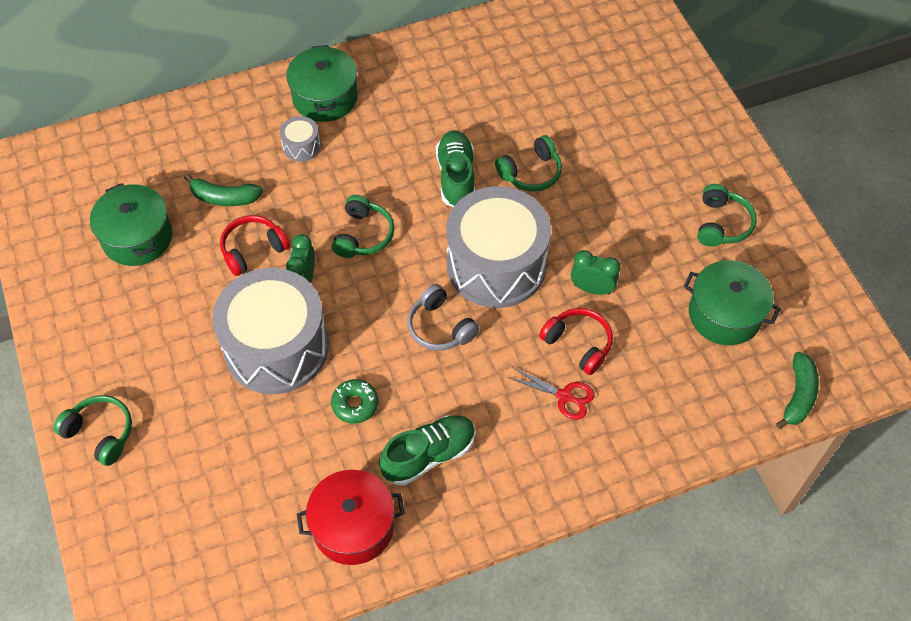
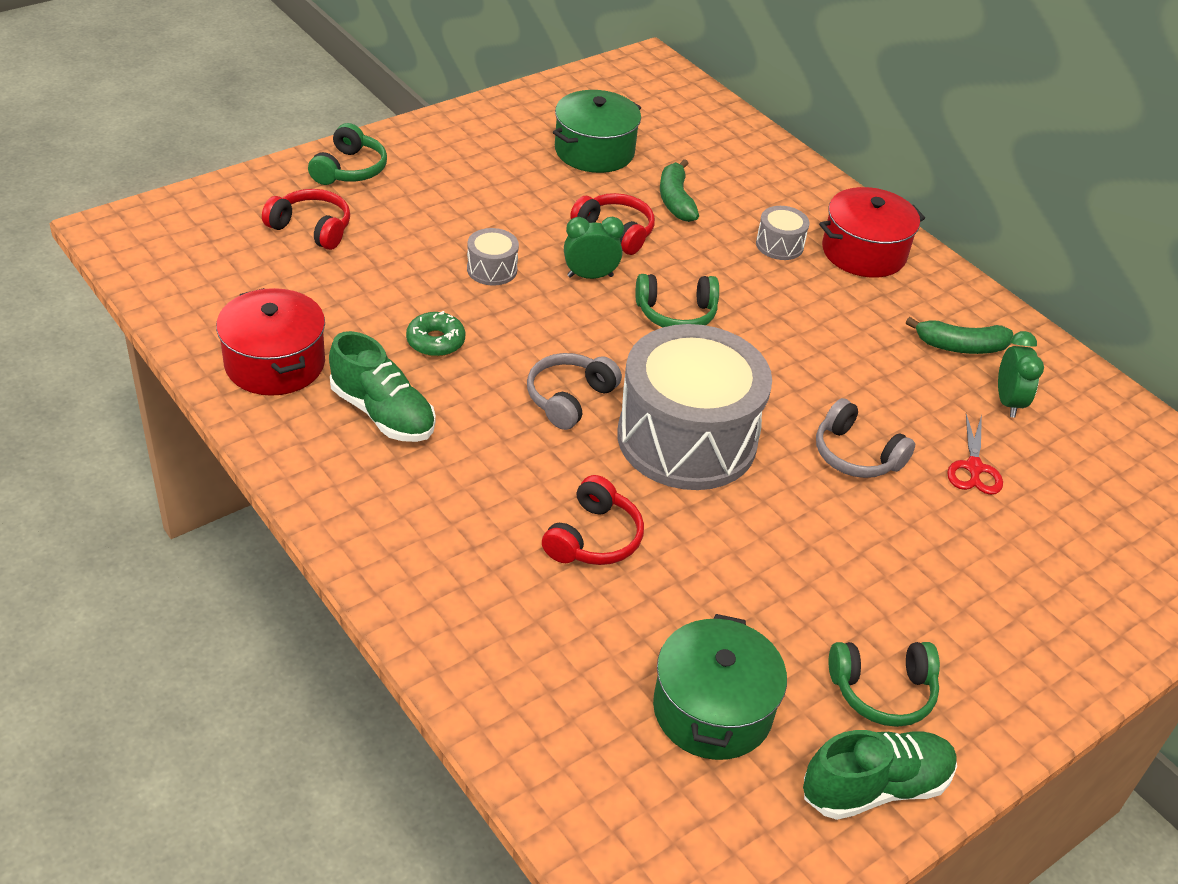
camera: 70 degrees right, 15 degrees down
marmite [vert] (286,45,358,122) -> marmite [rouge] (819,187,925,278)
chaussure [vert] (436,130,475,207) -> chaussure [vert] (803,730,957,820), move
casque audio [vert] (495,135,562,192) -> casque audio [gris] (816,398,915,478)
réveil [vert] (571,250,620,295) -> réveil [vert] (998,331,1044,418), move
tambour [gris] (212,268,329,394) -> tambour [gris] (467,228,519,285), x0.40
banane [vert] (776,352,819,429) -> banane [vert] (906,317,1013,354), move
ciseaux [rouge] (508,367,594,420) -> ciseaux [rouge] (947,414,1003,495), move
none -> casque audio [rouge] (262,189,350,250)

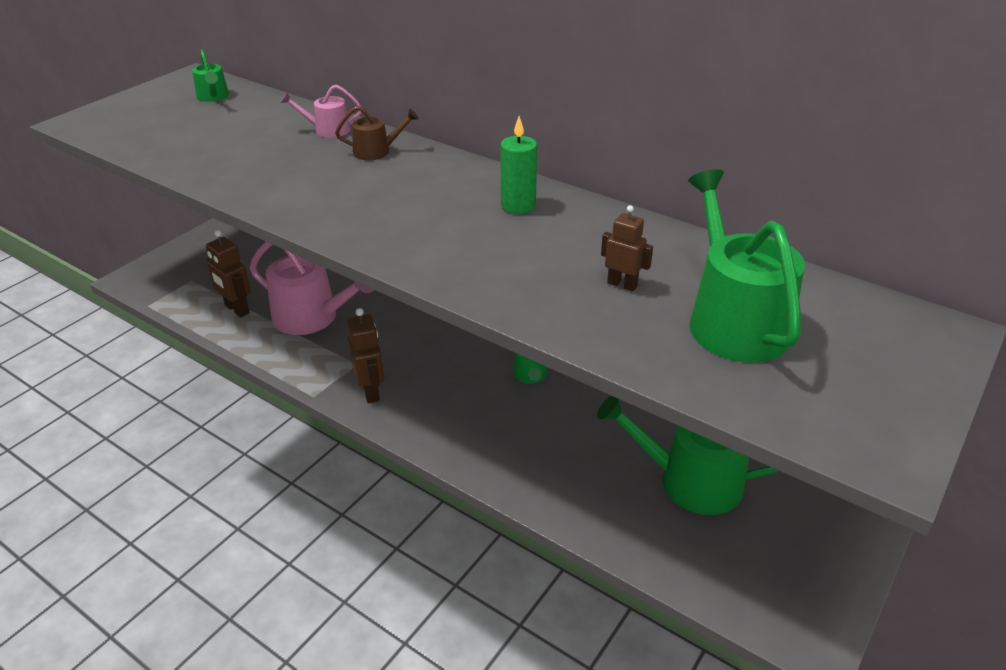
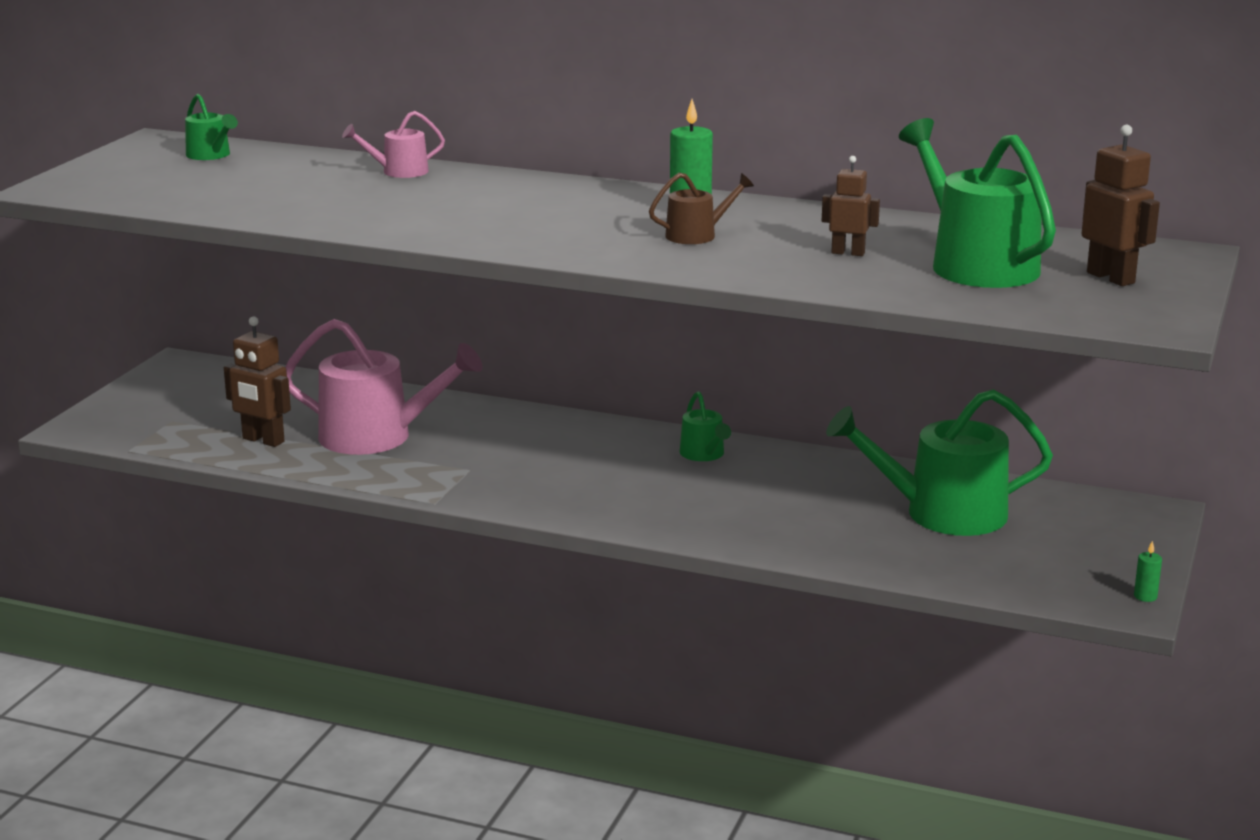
camera: 15 degrees left, 15 degrees down
arrosoir [marron] (335,106,419,160) -> arrosoir [marron] (649,173,754,244), move
robot [marron] (347,308,384,403) -> robot [marron] (1082,125,1160,286), move
none -> bougie [vert] (1134,541,1162,602)

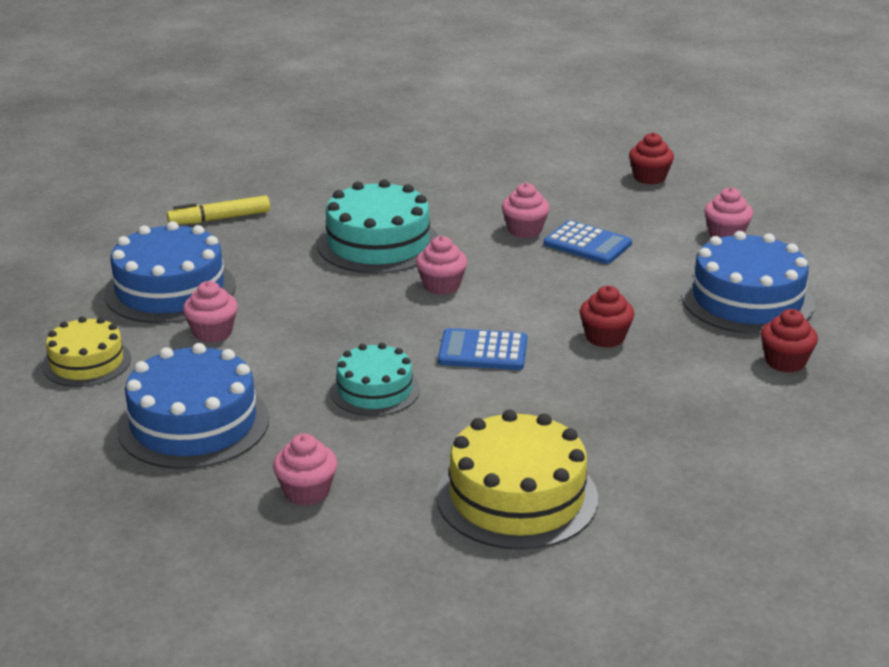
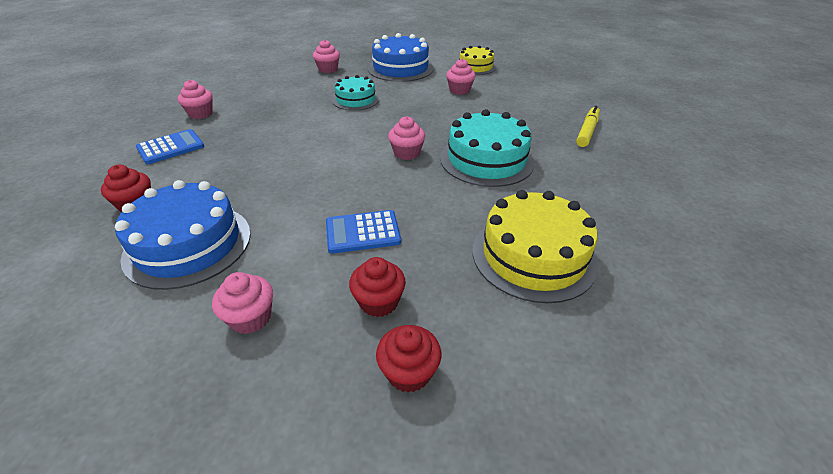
camera: 135 degrees right, 10 degrees up
muffin [rose] (502,183,550,238) -> muffin [rose] (178,80,213,119), move
gâteau [bleu] (104,221,236,323) -> none
muffin [rouge] (580,286,635,348) -> muffin [rouge] (349,257,406,317), move
calculatrice [bleu] (438,328,527,370) -> calculatrice [bleu] (136,129,204,164), move
gâteau [jaune] (436,410,598,550) -> gâteau [jaune] (473,190,598,303), move

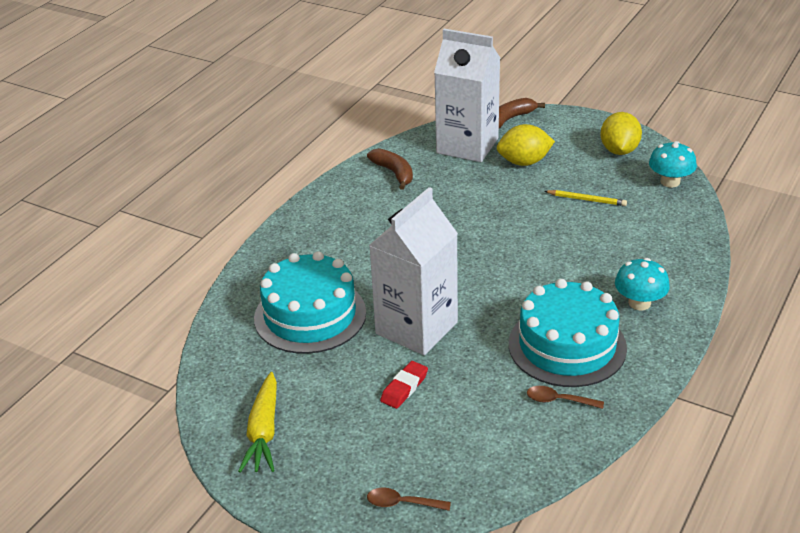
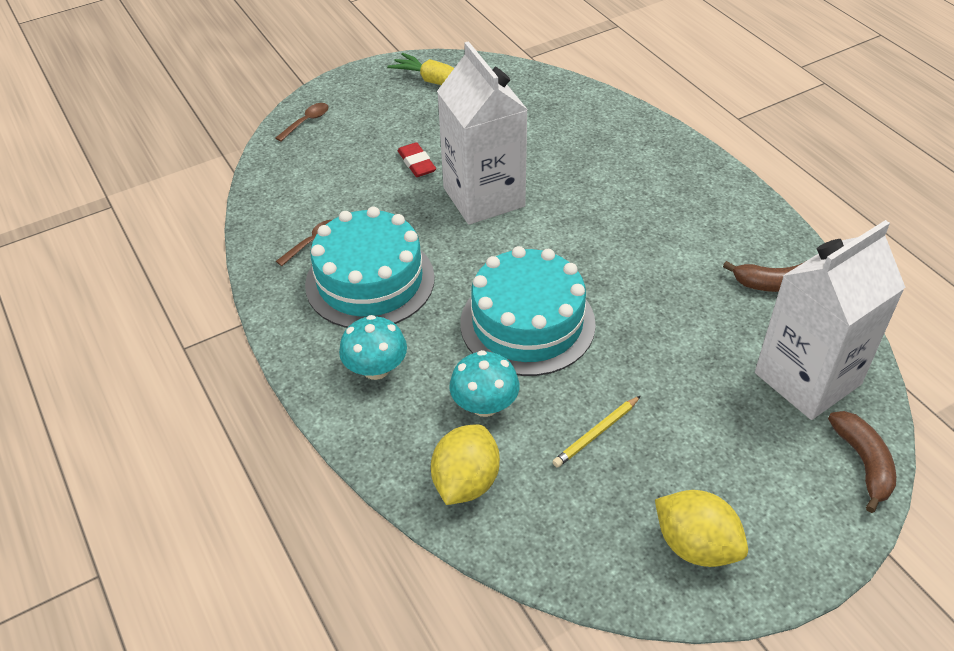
camera: 120 degrees right, 10 degrees up
citron [jaune] (497,124,555,166) -> citron [jaune] (431,424,500,505), move
champignon [turquoise] (649,141,697,188) -> champignon [turquoise] (449,350,519,417), move
gâteau [turquoise] (254,251,366,354) -> gâteau [turquoise] (460,246,596,376), move

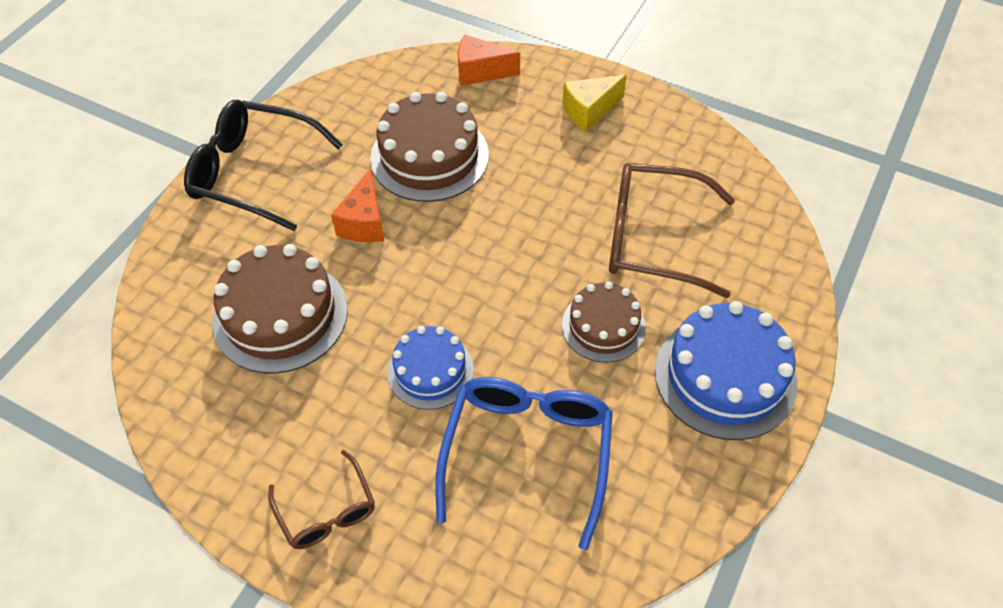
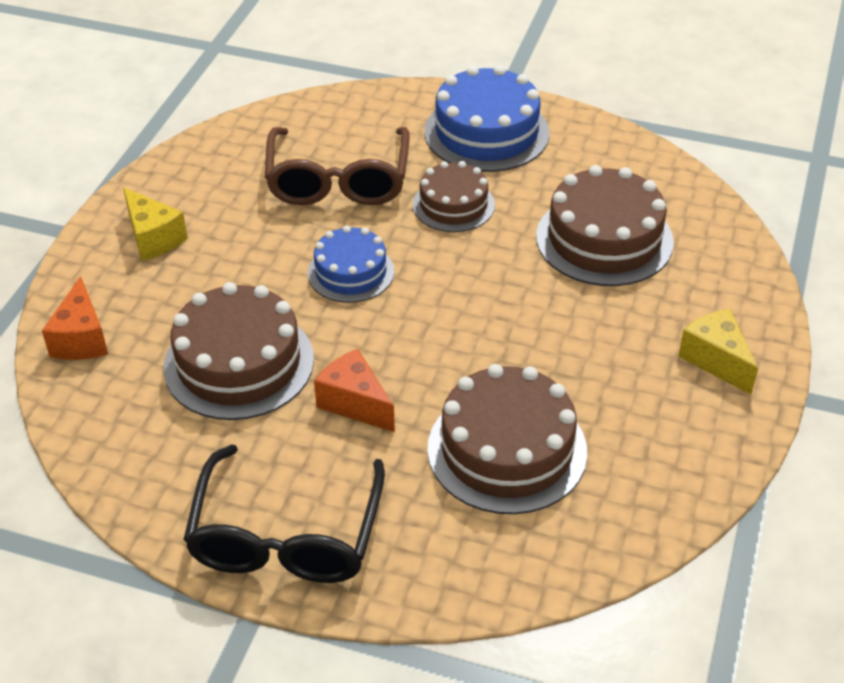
camera: 100 degrees left, 10 degrees down
fromage [orange] (331,168,384,242) -> fromage [orange] (314,349,395,432), 135 degrees counterclockwise
gâteau [bleu] (387,326,474,410) -> gâteau [bleu] (308,225,394,303), move
lunettes [bleu] (435,377,613,550) -> gâteau [marron] (536,165,674,286)
lunettes [marron] (268,450,375,549) -> fromage [jaune] (678,309,758,395)

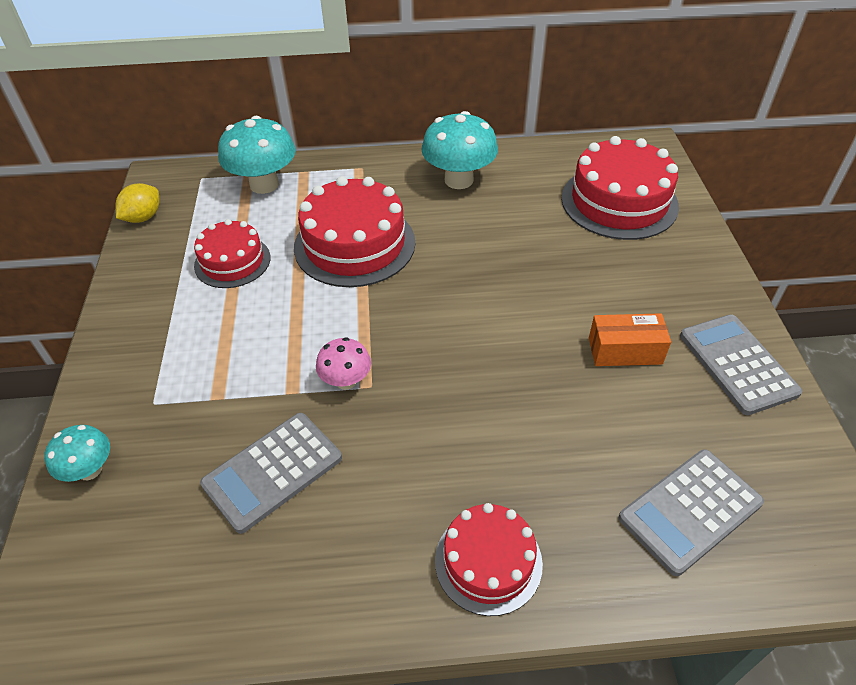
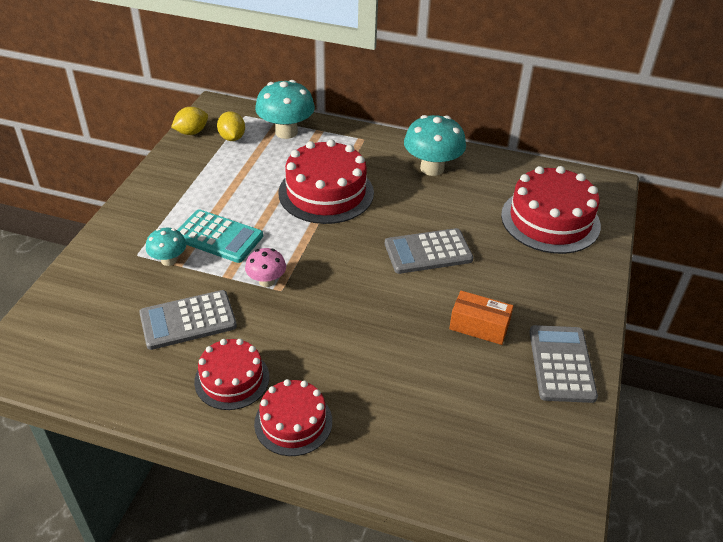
camera: 20 degrees right, 5 degrees down
gâteau [rouge] (194,219,271,288) -> gâteau [rouge] (194,339,269,410), move
champignon [turquoise] (44,425,110,482) -> champignon [turquoise] (146,228,186,266), move
calculatrice [gris] (619,449,764,576) -> calculatrice [gris] (385,228,473,274), move
none -> citron [jaune] (217,111,245,141)
none -> calculatrice [turquoise] (177,210,263,263)

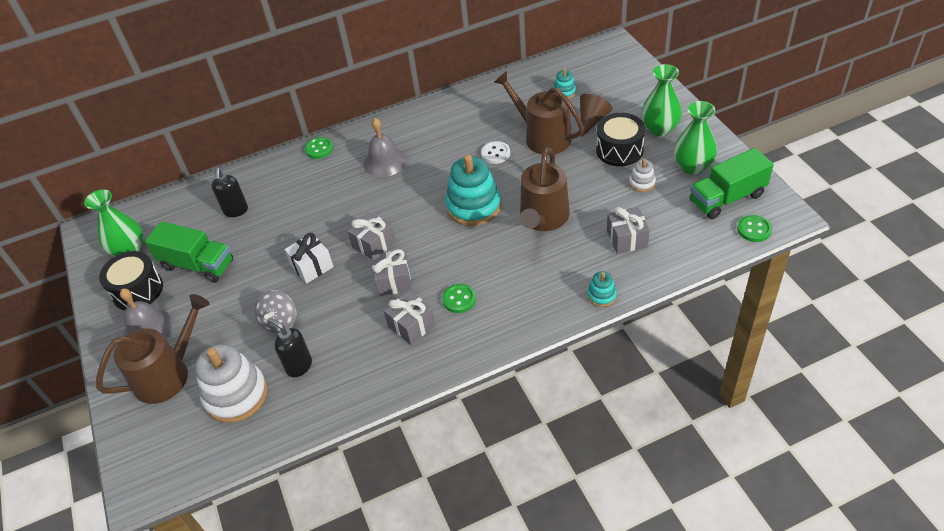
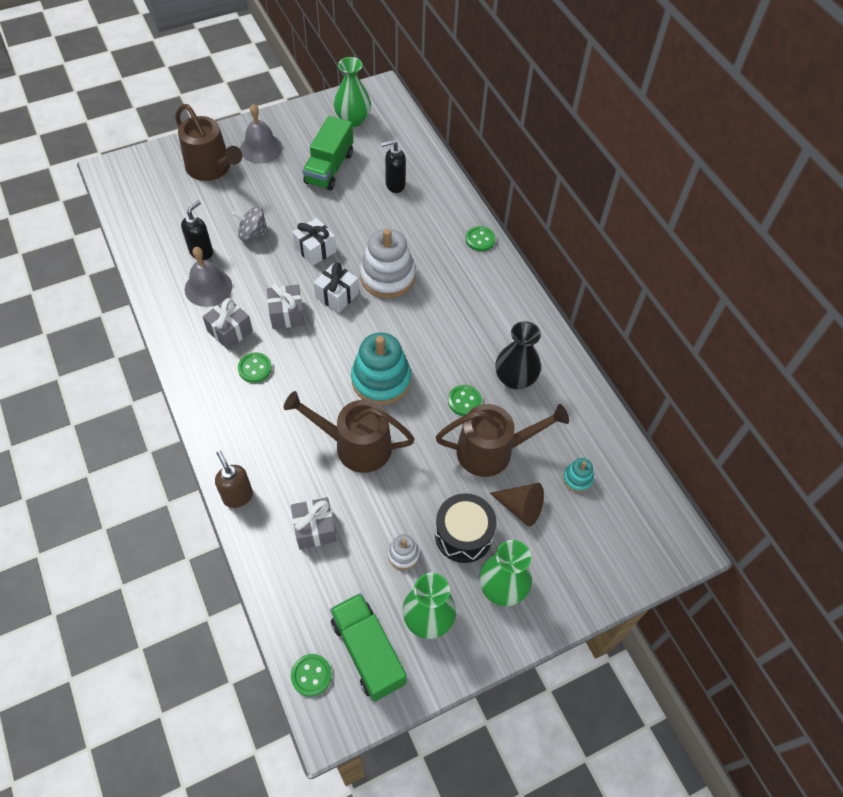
camera: 80 degrees right, 10 degrees up
arrosoir [marron] (494,71,584,155) -> arrosoir [marron] (436,404,569,477), 45 degrees clockwise
cloche [gris] (363,118,406,177) -> cloche [gris] (185,247,232,307), move
bouton [blanc] (481,141,510,164) -> bouton [vert] (448,385,482,416)
cadeau [gris] (347,212,396,259) -> cadeau [blanc] (313,262,359,313)
tambour [noir] (99,251,163,310) -> none
jouet à empiler [turquoise] (587,271,617,307) -> distributeur de savon [marron] (215,451,253,508)
jouet à empiler [blanc] (195,344,268,423) -> jouet à empiler [blanc] (360,229,416,298), move
none -> vase [noir] (495,321,541,390)

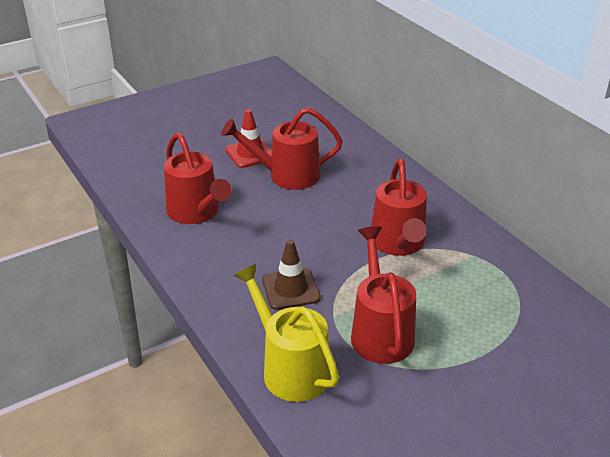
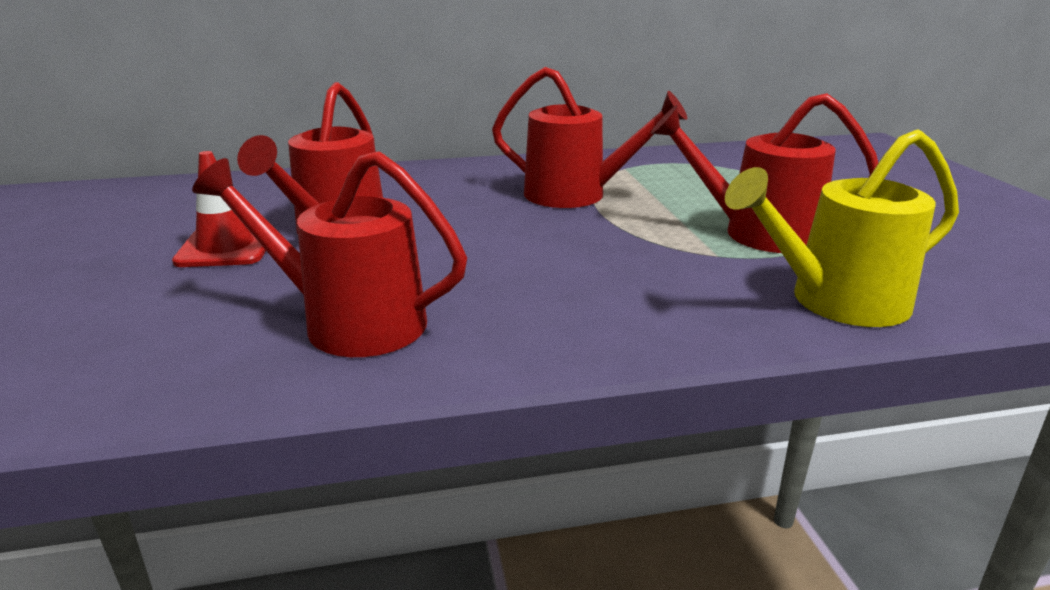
camera: 70 degrees left, 10 degrees down
arrosoir [rouge] (164,133,232,224) -> arrosoir [rouge] (192,151,467,357), 150 degrees counterclockwise
cône de chantier [marron] (262,239,320,310) -> none

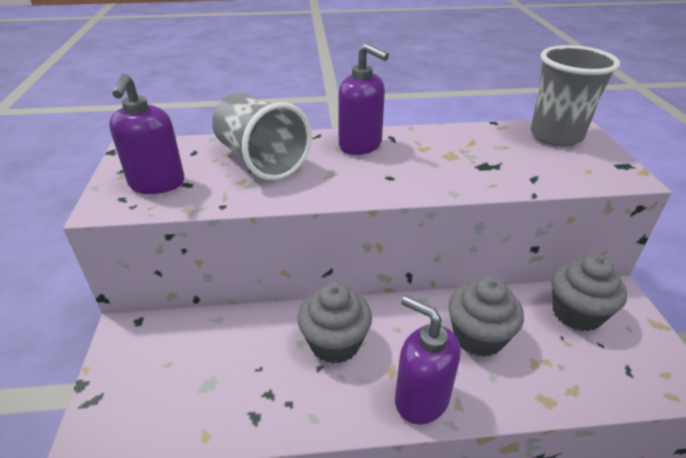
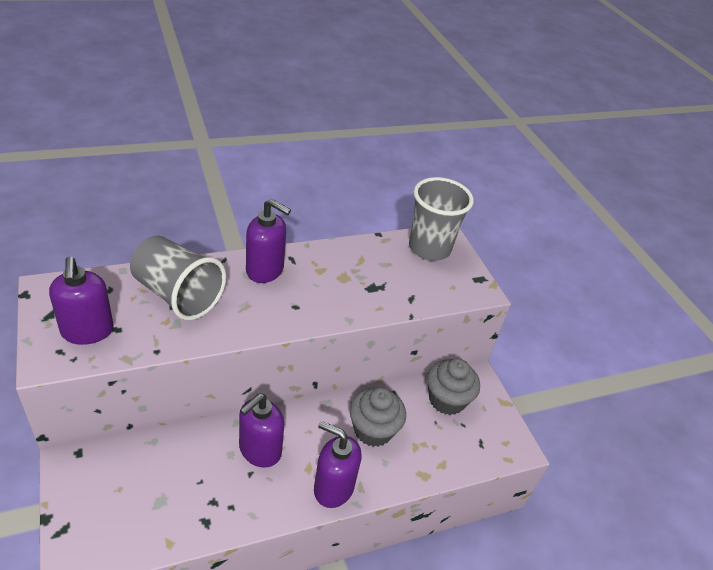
camera: 20 degrees left, 5 degrees up
muffin [gris] (298,283,372,364) -> distributeur de savon [violet] (239,394,284,468)

